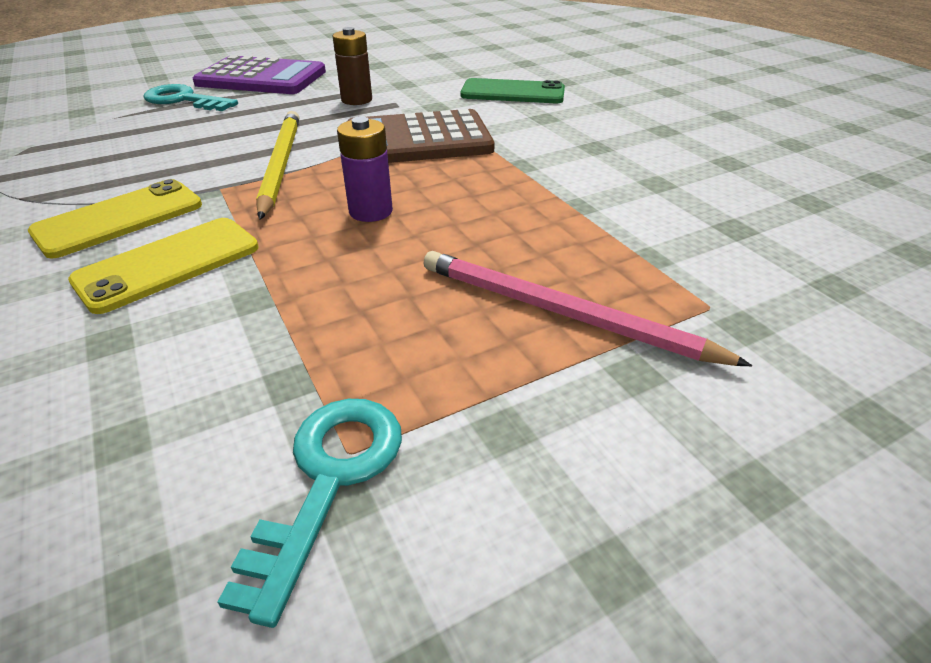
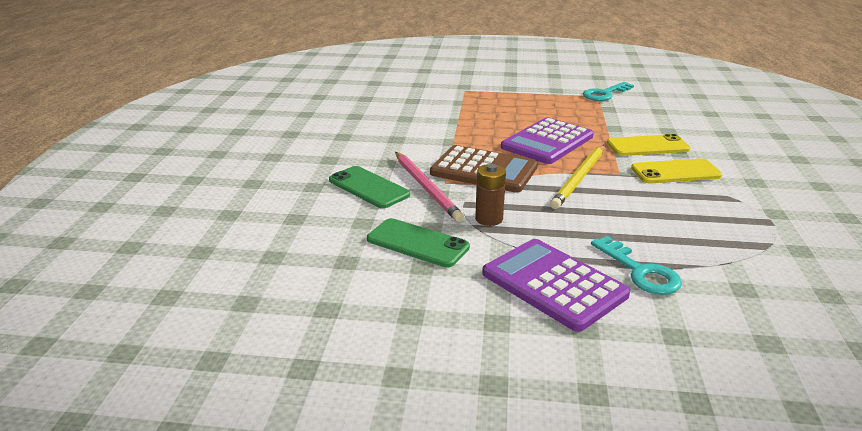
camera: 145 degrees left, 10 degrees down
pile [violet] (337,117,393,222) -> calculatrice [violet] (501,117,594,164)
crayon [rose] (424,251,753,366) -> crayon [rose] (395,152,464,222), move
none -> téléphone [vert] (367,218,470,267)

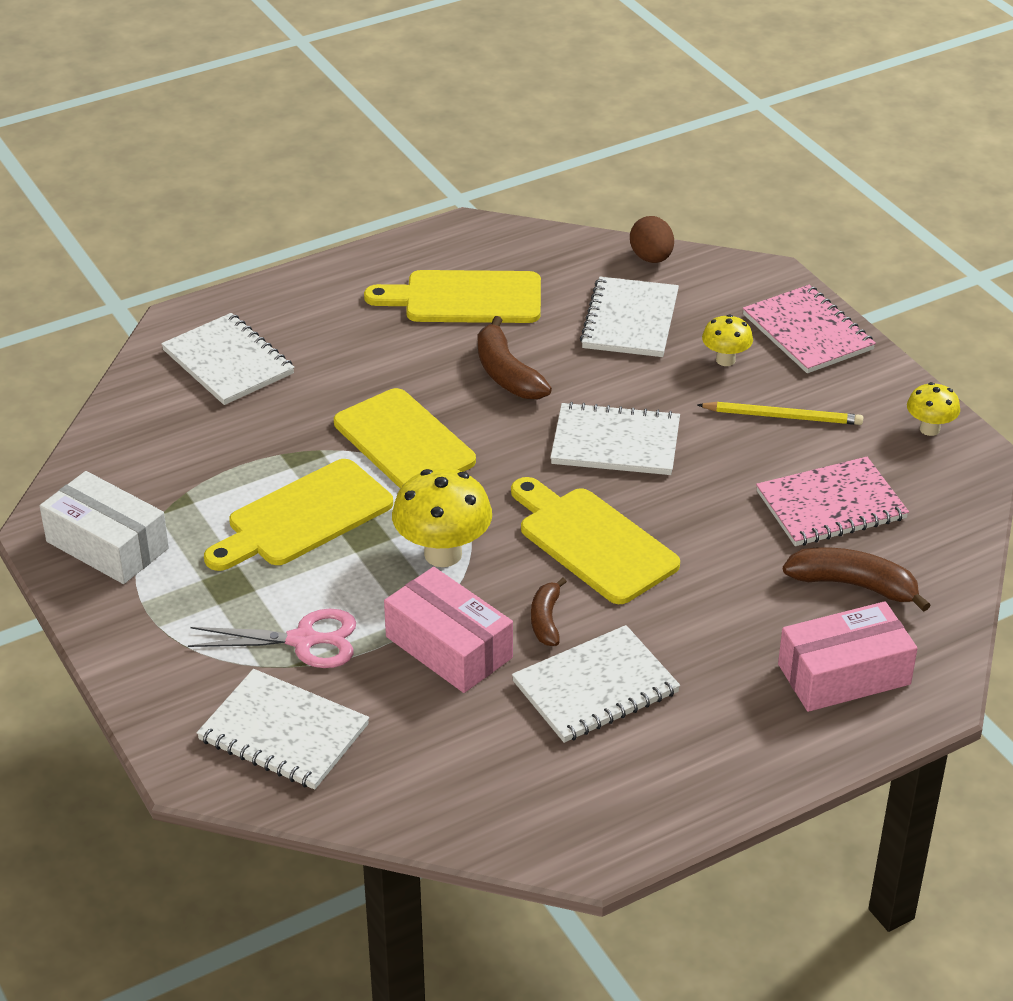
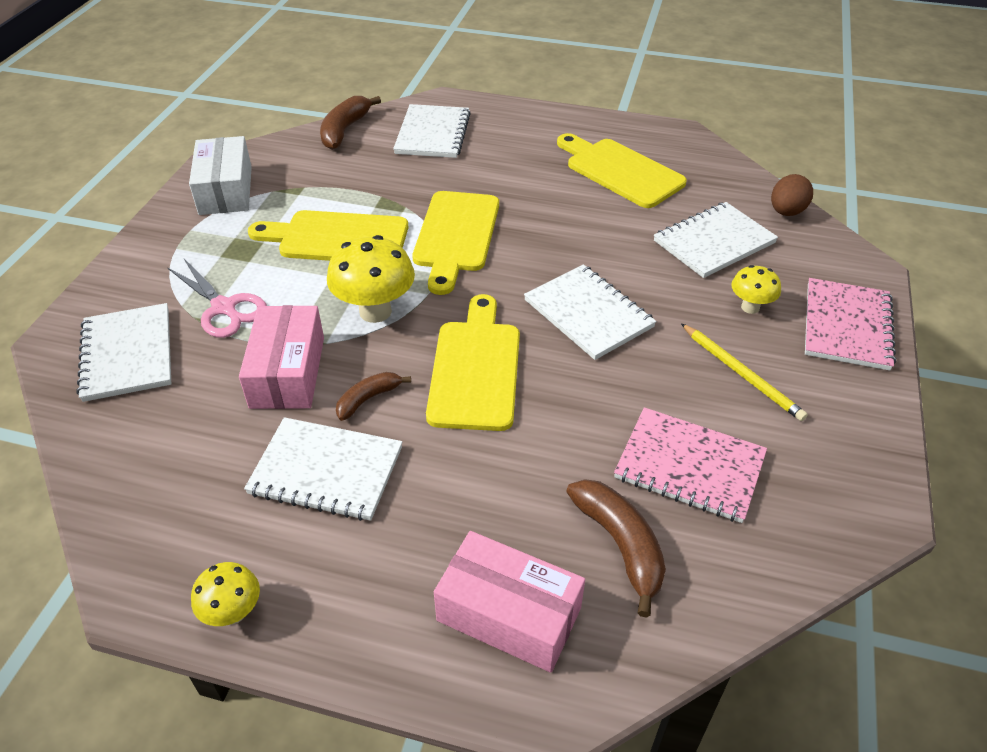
camera: 45 degrees right, 5 degrees up
banane [marron] (478,316,552,399) -> banane [marron] (320,96,381,150), move
champignon [jaune] (907,382,960,436) -> champignon [jaune] (191,562,260,626), move

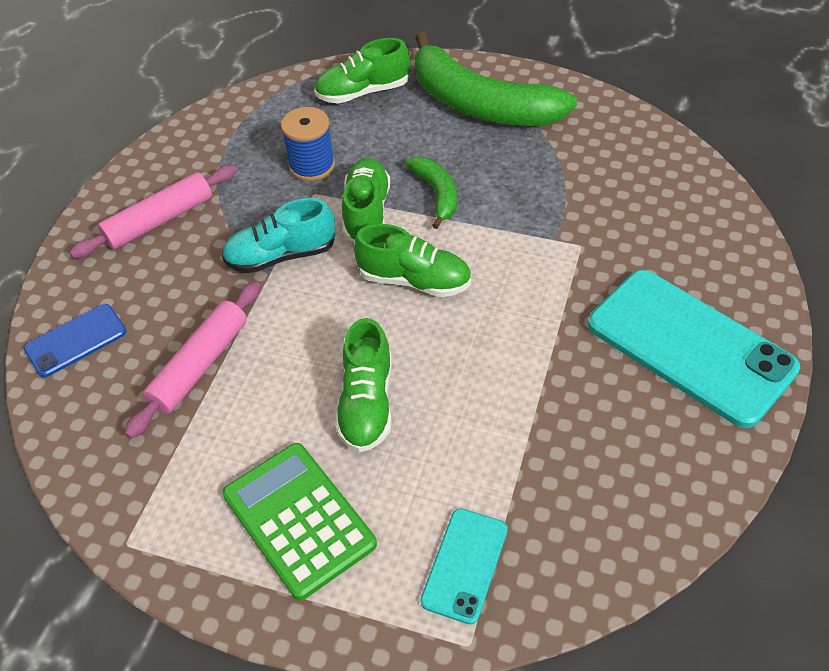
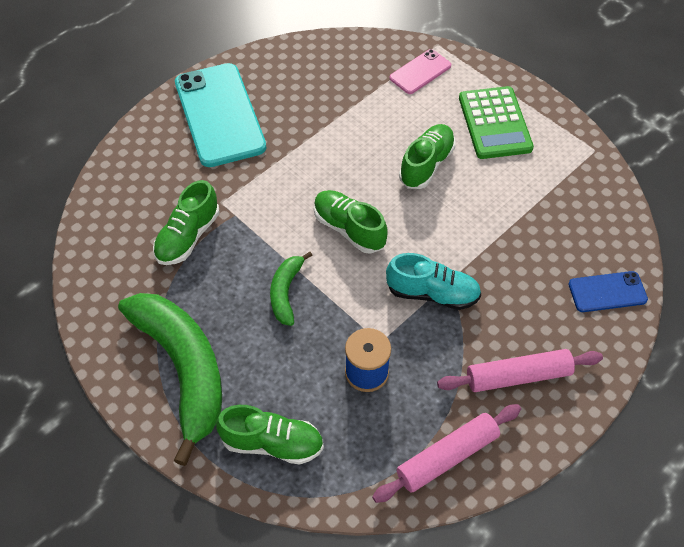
camera: 155 degrees left, 5 degrees up
chaussure [vert] (342,158,390,242) -> chaussure [vert] (153,180,220,265), move
rouleau à pâtisserie [rose] (125,282,261,439) -> rouleau à pâtisserie [rose] (372,404,521,503), move
téléphone [turquoise] (420,508,508,625) -> téléphone [rose] (390,49,451,94)

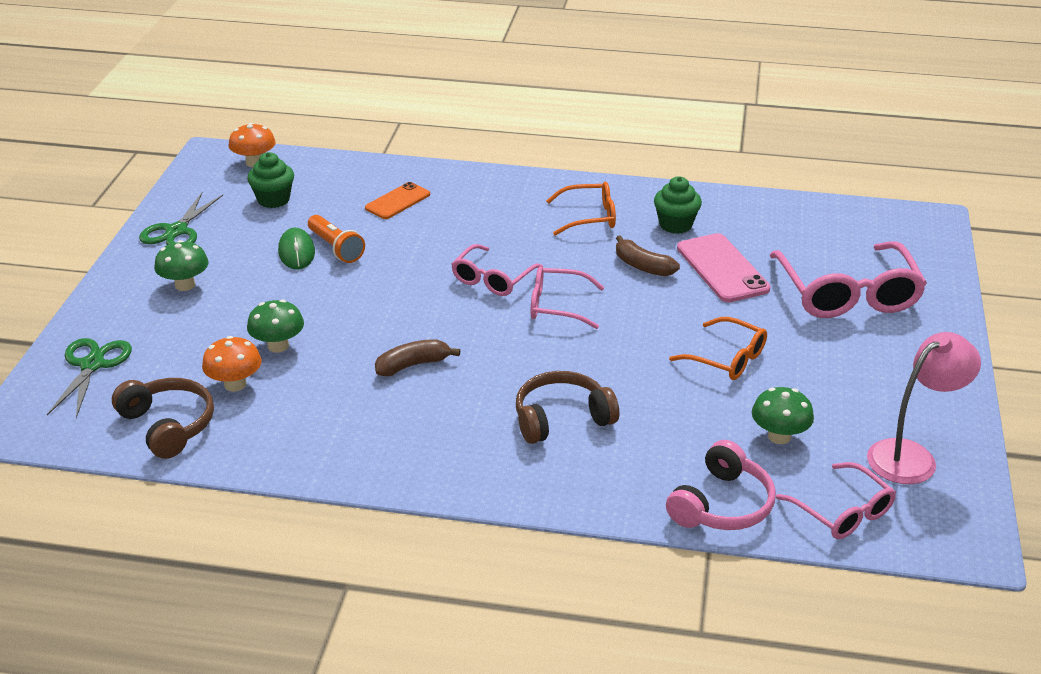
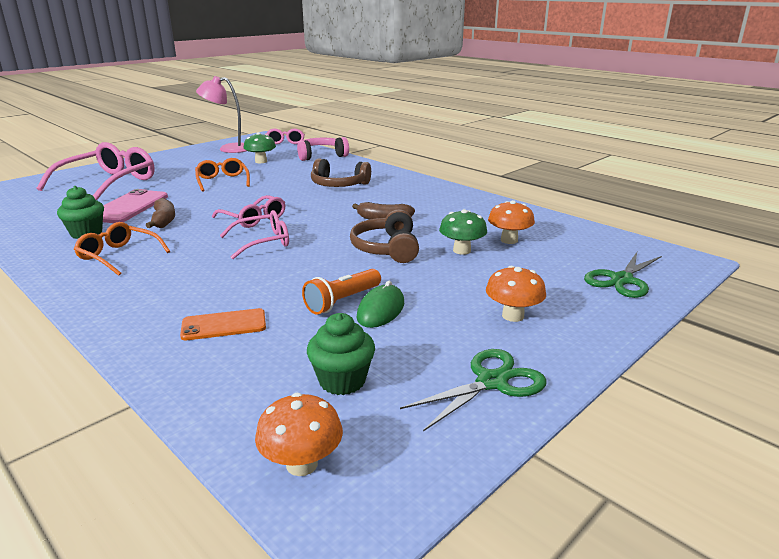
camera: 145 degrees left, 10 degrees down
lampe de poche [orange] (308,215,365,263) -> lampe de poche [orange] (302,269,381,315), 135 degrees counterclockwise
champignon [vert] (154,240,209,291) -> champignon [orange] (486,266,546,322)
casque audio [marron] (112,378,214,459) -> casque audio [marron] (350,209,419,263), move

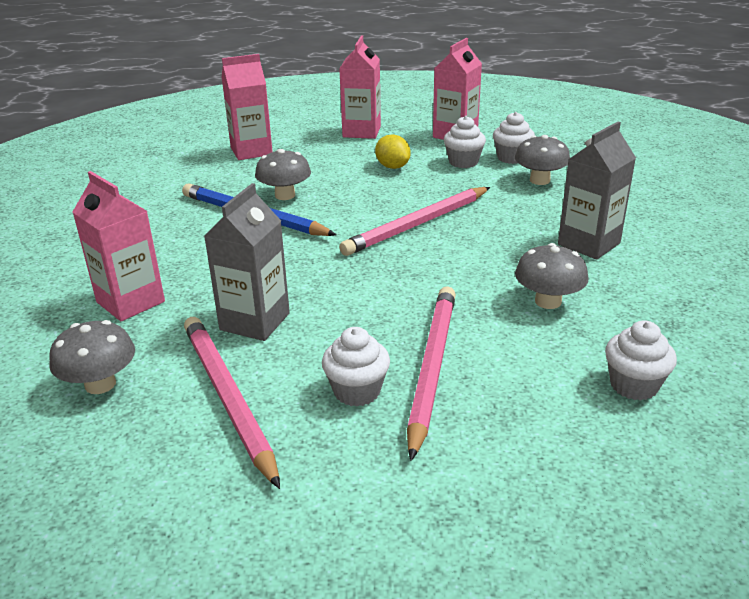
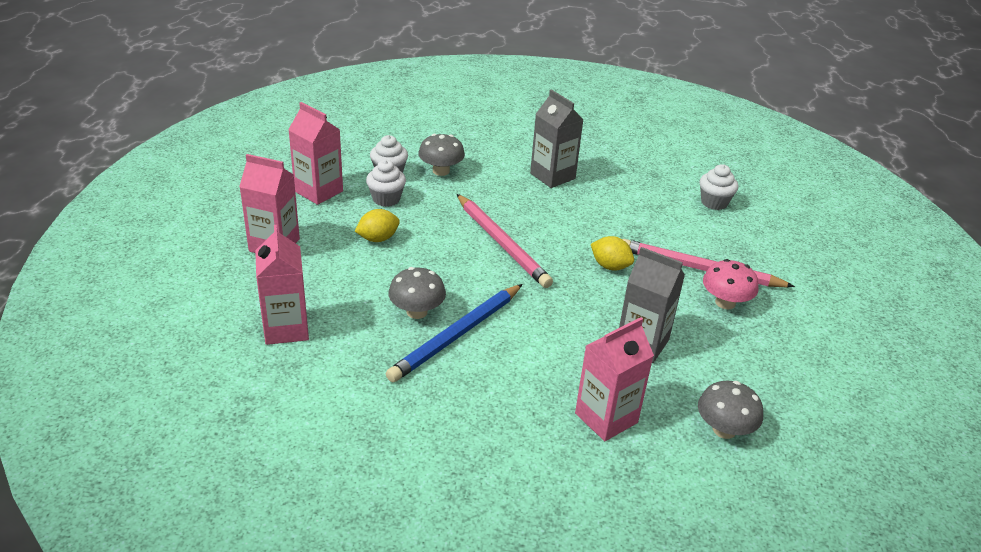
camera: 85 degrees left, 5 degrees up
champignon [gris] (515,243,589,309) -> none
crayon [rose] (184,317,280,489) -> none
muffin [blanc] (322,327,390,406) -> champignon [rose] (703,259,759,309)
none -> citron [jaune] (591,236,634,271)

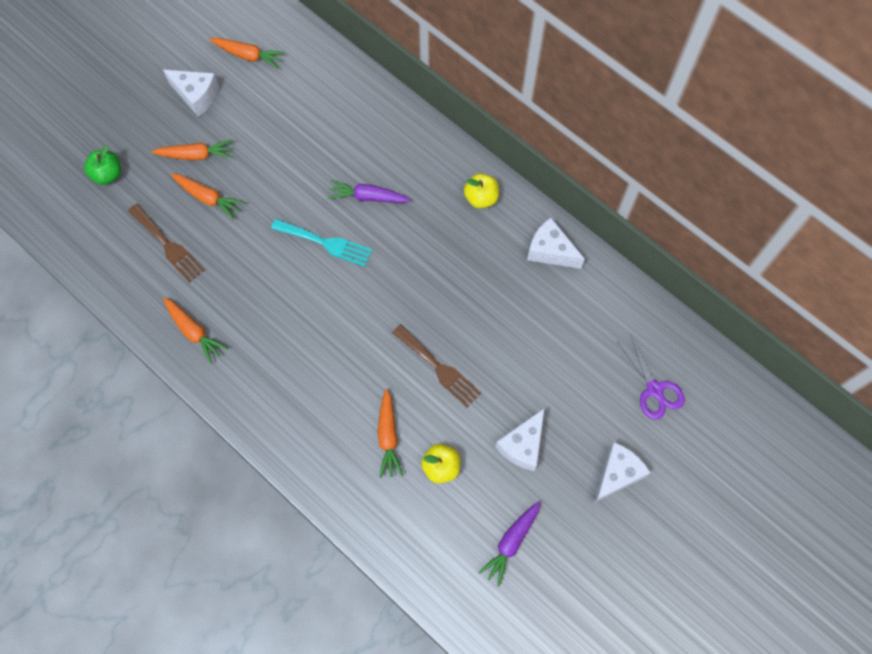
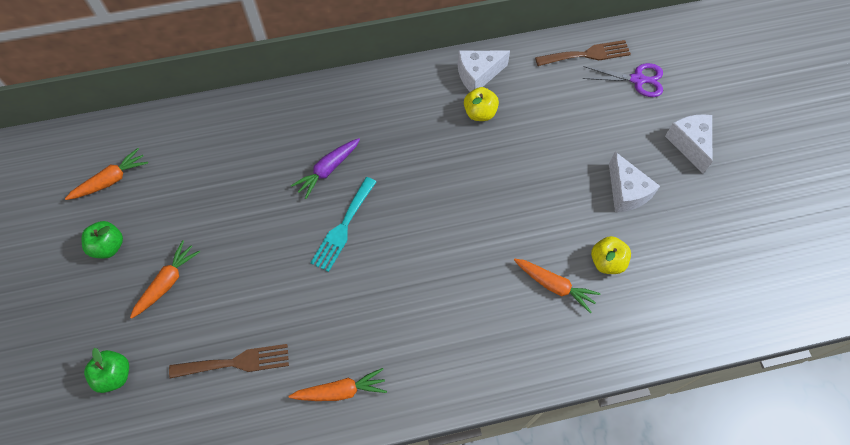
camera: 55 degrees left, 5 degrees down
fromage [blanc] (163,70,219,117) -> pomme [vert] (82,221,123,258)
carotte [orange] (171,173,245,220) -> none
pomme [jaune] (464,173,499,209) -> pomme [jaune] (464,87,499,121), move
fourchette [turquoise] (271,219,372,267) -> fourchette [turquoise] (310,177,376,272), 150 degrees clockwise
fourchette [marron] (392,324,481,408) -> fourchette [marron] (535,40,631,66), move
carotte [violet] (478,501,541,587) -> none

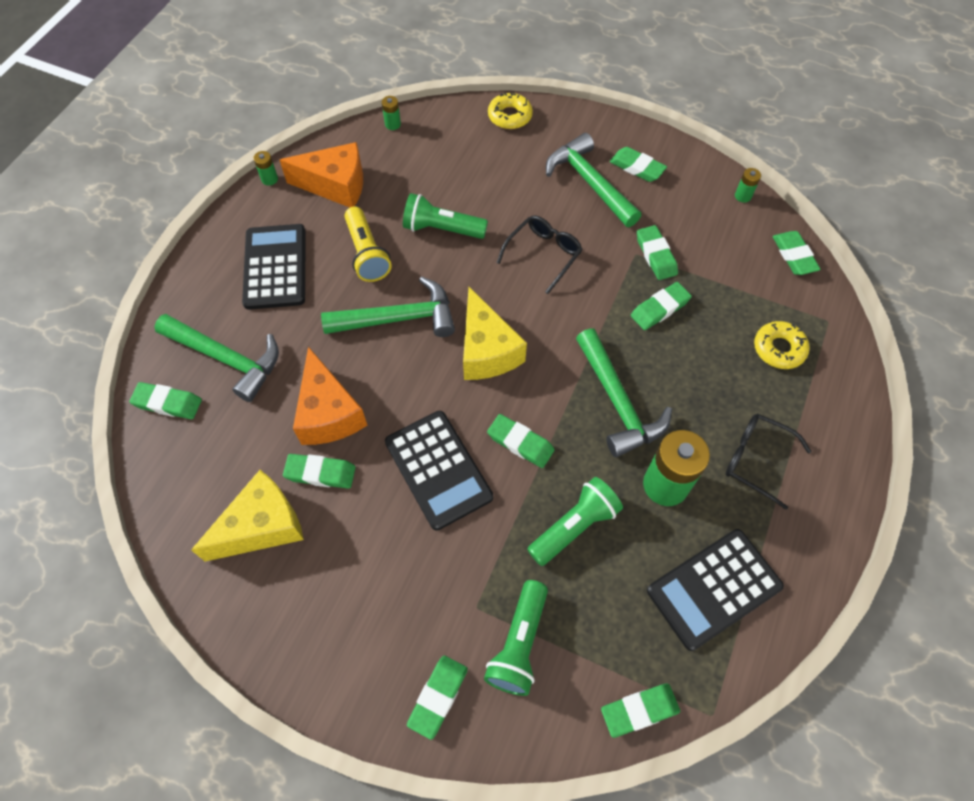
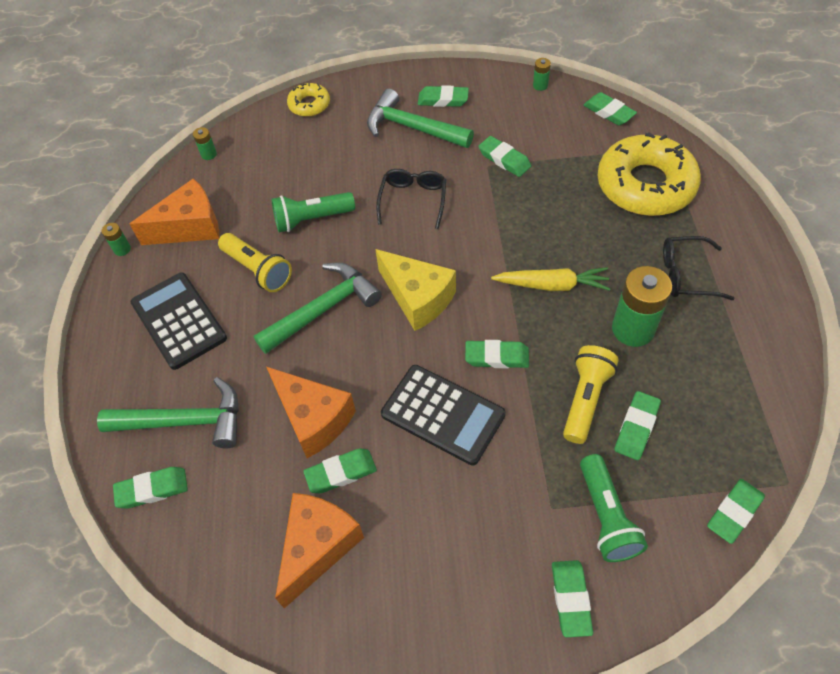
camera: 25 degrees left, 5 degrees down
gomme [vert] (631,282,692,330) -> gomme [vert] (614,391,661,460), move
beignet [jaune] (754,321,810,369) -> beignet [jaune] (597,132,701,216), x2.07
marteau [vert] (576,328,672,457) -> carotte [jaune] (491,267,610,291)
fromage [jaune] (191,470,304,562) -> fromage [orange] (275,493,364,608)
lampe de poche [vert] (527,477,623,566) -> lampe de poche [jaune] (563,345,619,444)
calculatrice [noir] (647,529,784,651) -> none

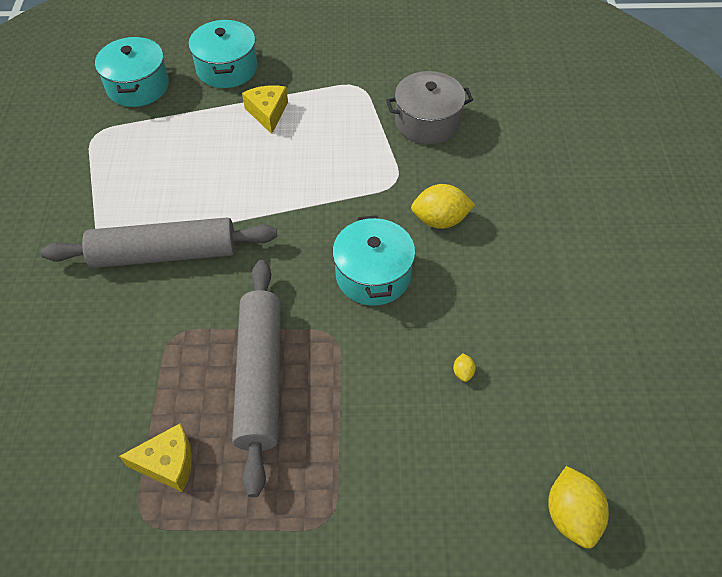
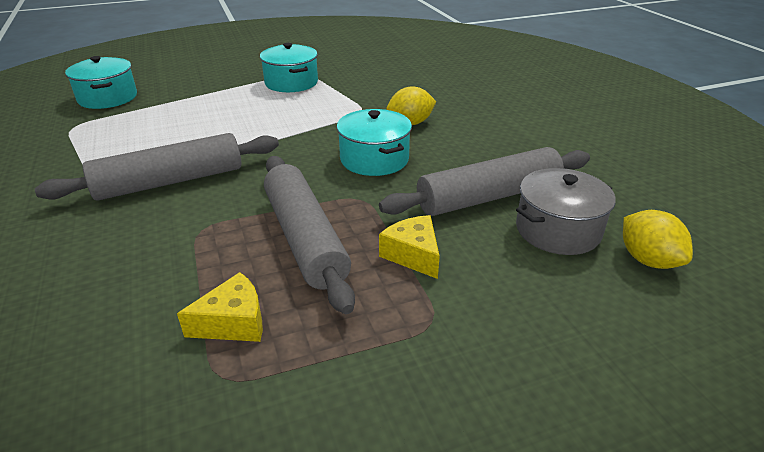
camera: 20 degrees left, 20 degrees down
marmite [turquoise] (188,20,257,88) -> marmite [turquoise] (260,43,318,92), move
marmite [gris] (386,71,473,144) -> marmite [gris] (516,168,616,255), move
fromage [jaune] (242,85,288,134) -> fromage [jaune] (379,215,440,279), move
citron [jaune] (453,353,476,382) -> rouleau à pâtisserie [gris] (379,147,590,216)

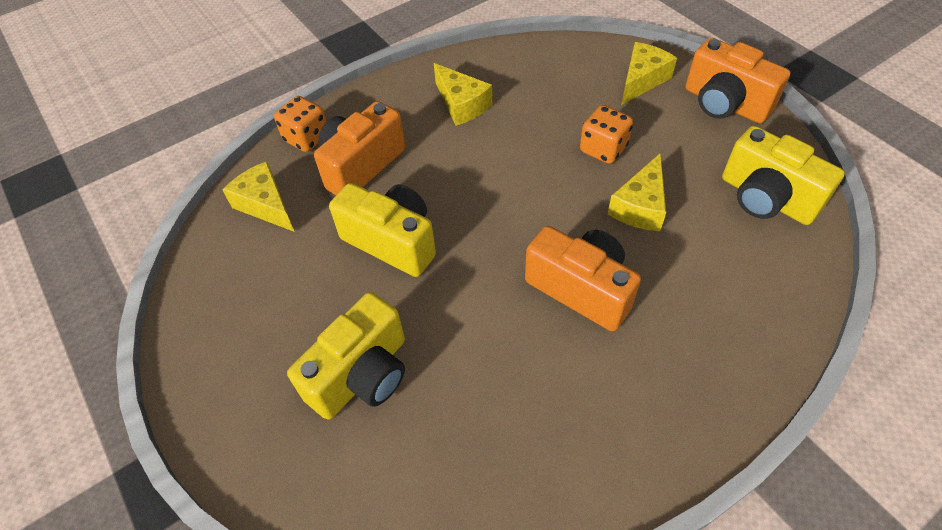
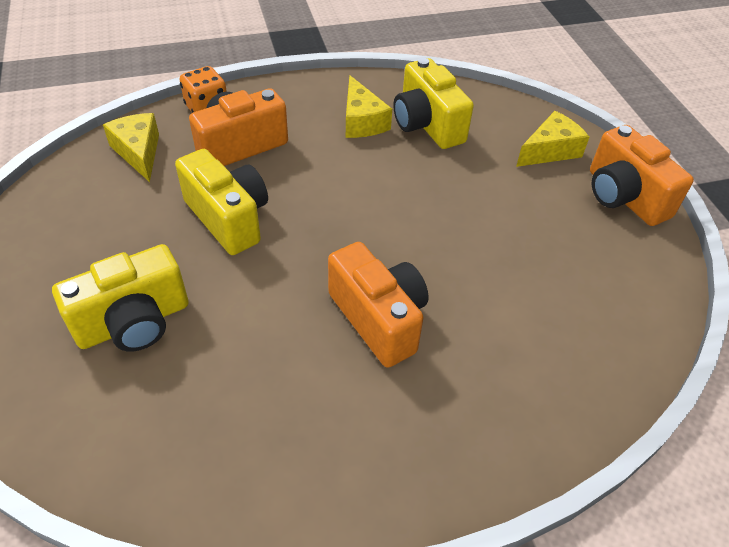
camera: 15 degrees right, 5 degrees down
dé [orange] (580,105,633,164) -> none
appareil photo [jaune] (722,126,845,225) -> appareil photo [jaune] (393,58,474,149), move
fromage [jaune] (608,153,666,231) -> none

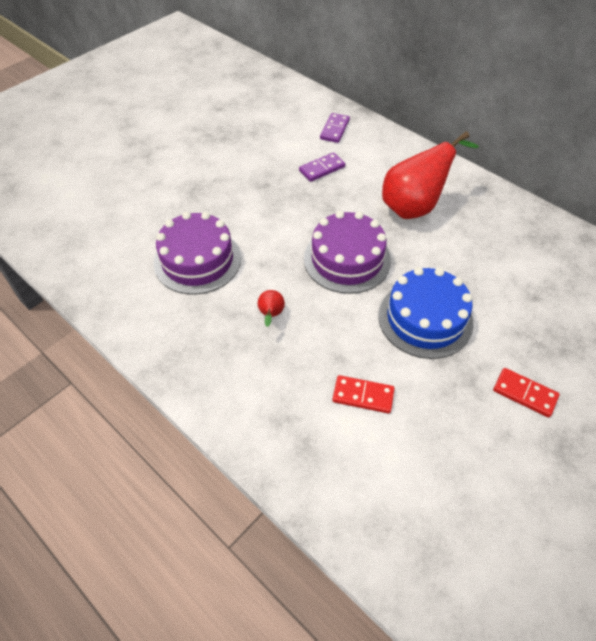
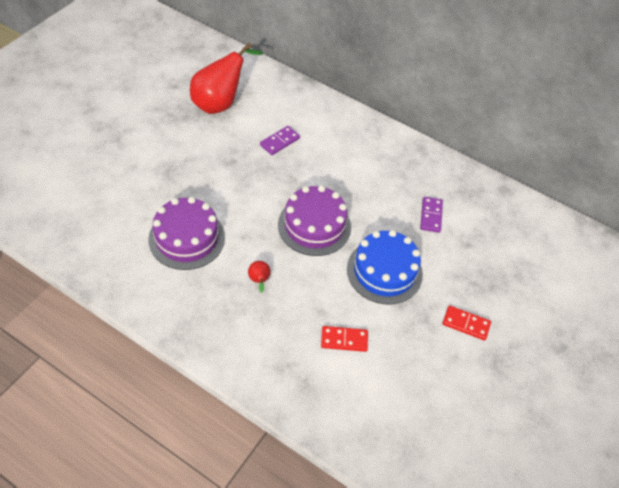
camera: 15 degrees left, 0 degrees up
domino [violet] (320,113,350,143) -> domino [violet] (420,197,443,233), move
poire [rouge] (382,131,479,219) -> poire [rouge] (190,43,263,114), move

